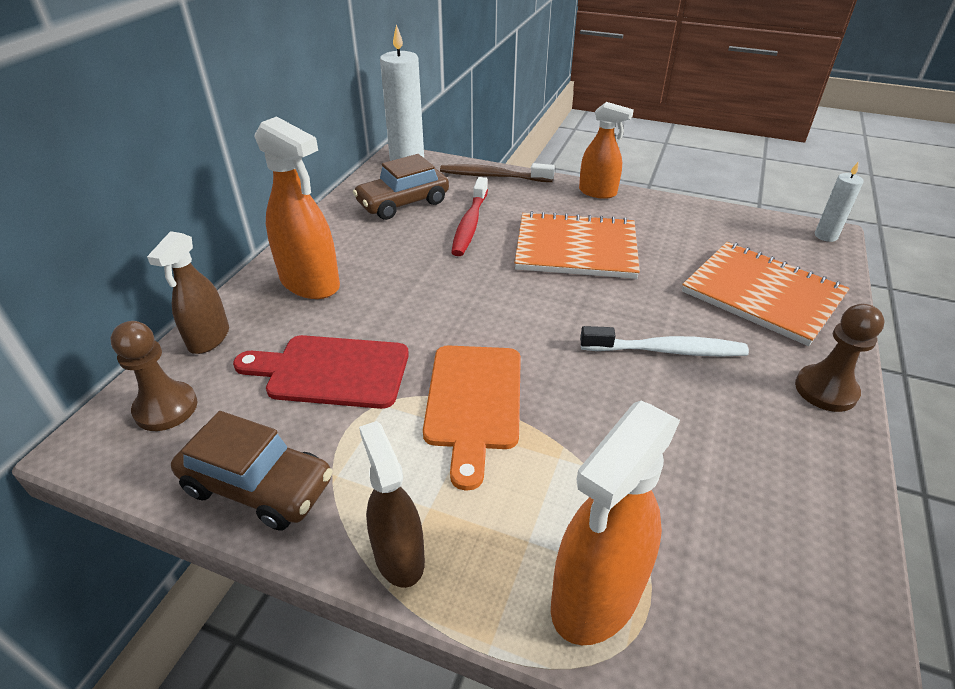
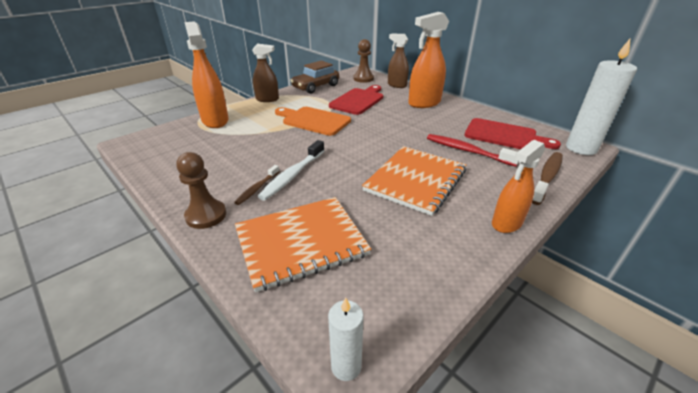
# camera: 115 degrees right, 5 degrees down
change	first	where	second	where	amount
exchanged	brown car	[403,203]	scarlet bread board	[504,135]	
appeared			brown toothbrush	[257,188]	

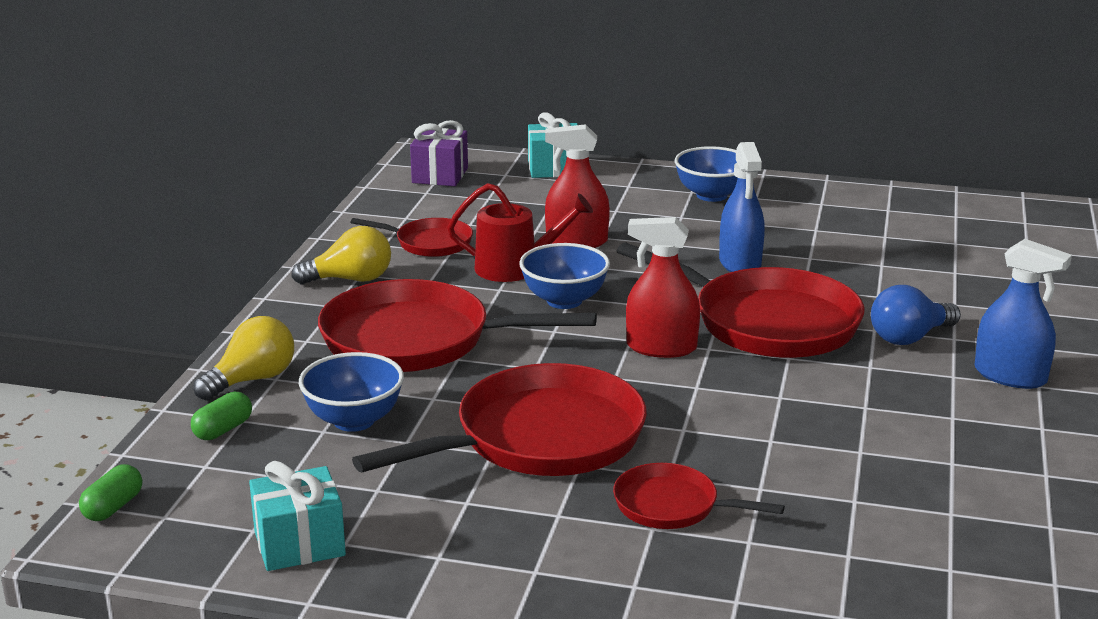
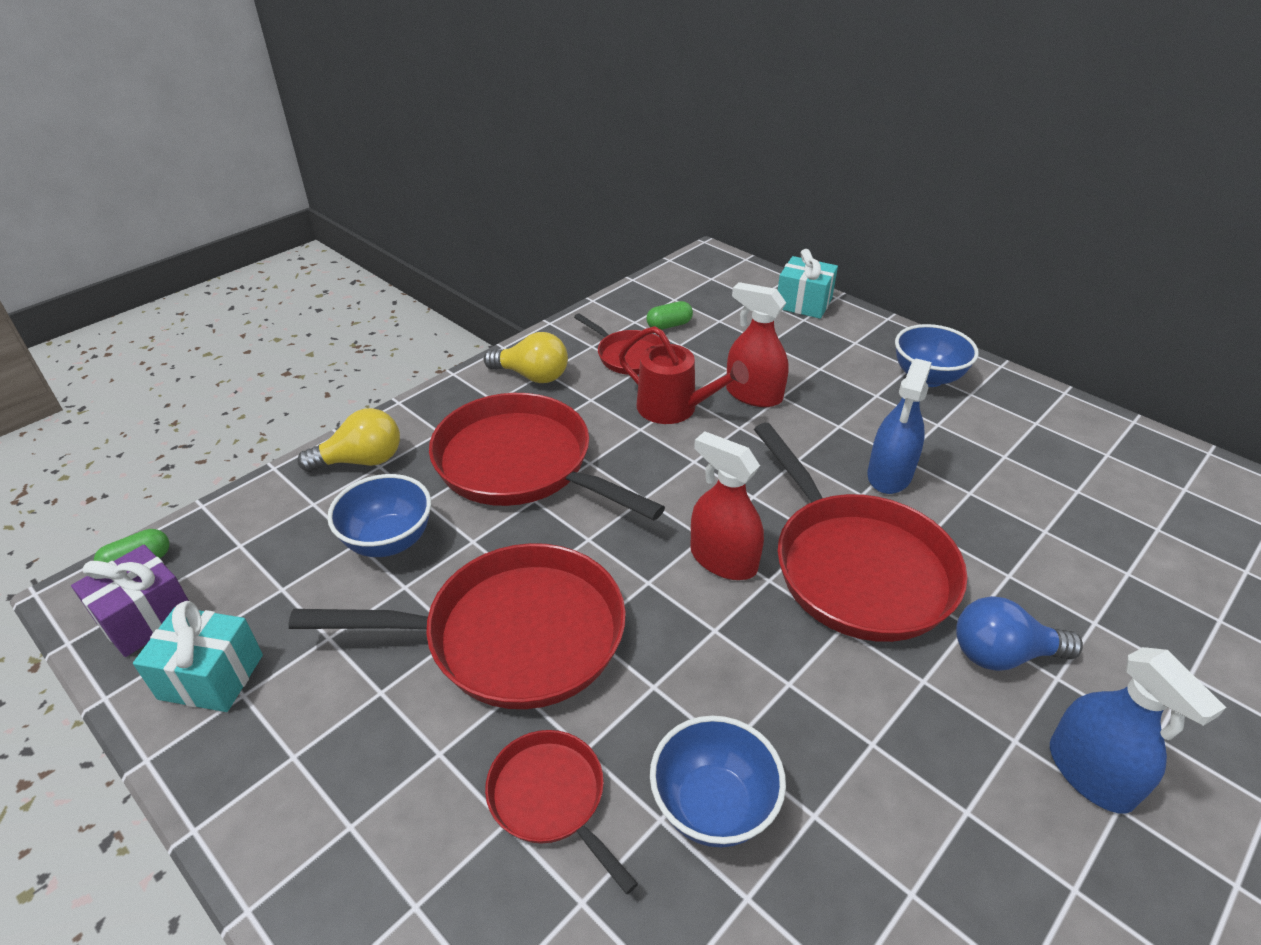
# camera: 30 degrees right, 15 degrees up
change	first	where	second	where	amount
relocated	leaf-green capsule	[223,430]		[669,325]	
relocated	royal purple present	[440,175]		[146,618]	
relocated	blue serving bowl	[564,300]		[713,806]	

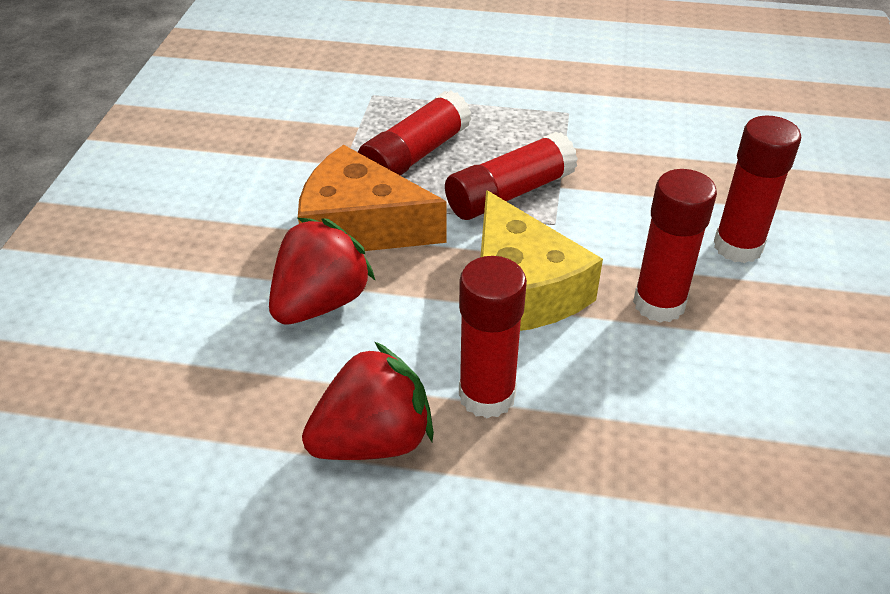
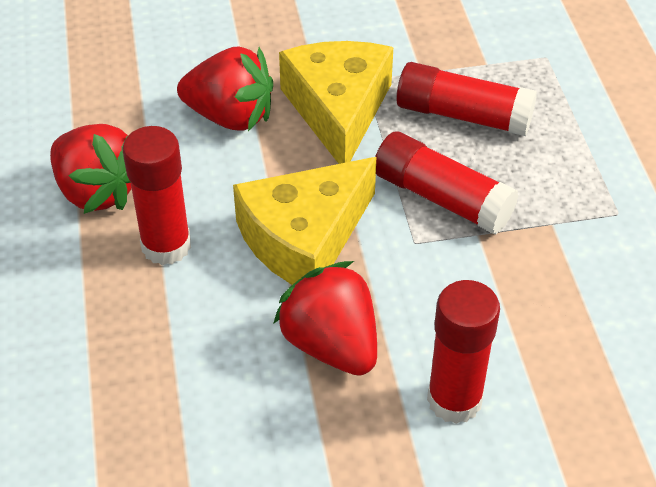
# camera: 70 degrees right, 5 degrees up
change	first	where	second	where	amount
colour	orange-coloured cheese wedge	[360,226]	bright yellow cheese wedge	[338,110]	
exchanged	scarlet stick of glue	[659,304]	scarlet toy strawberry	[331,344]	

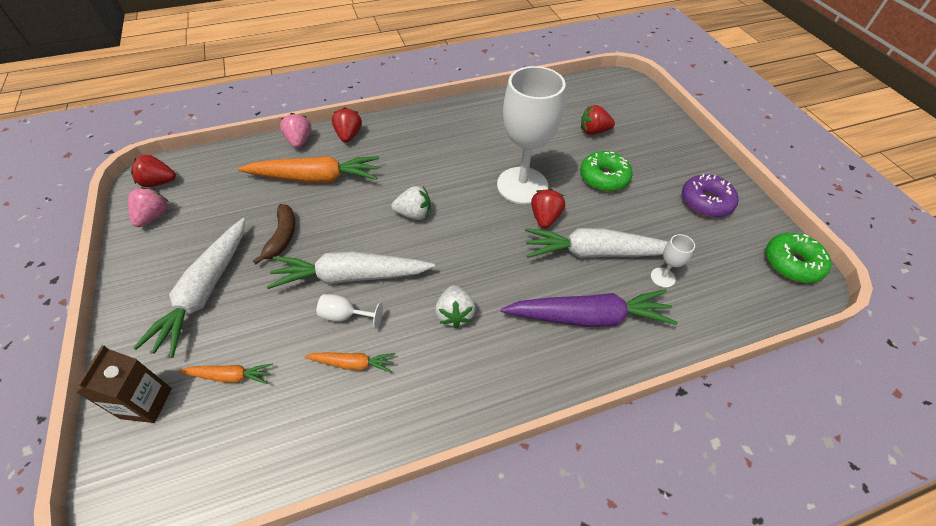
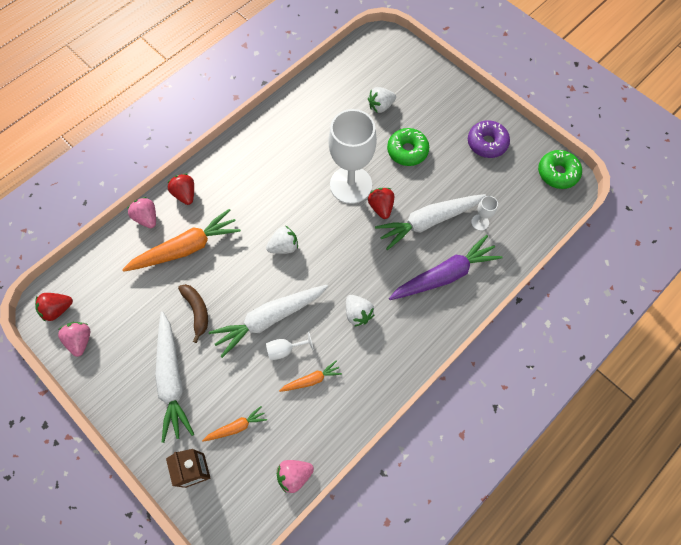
# camera: 25 degrees left, 15 degrees up
change	first	where	second	where	amount
colour	scarlet toy strawberry	[593,131]	pure white toy strawberry	[380,106]	
appeared			pink toy strawberry	[294,475]	

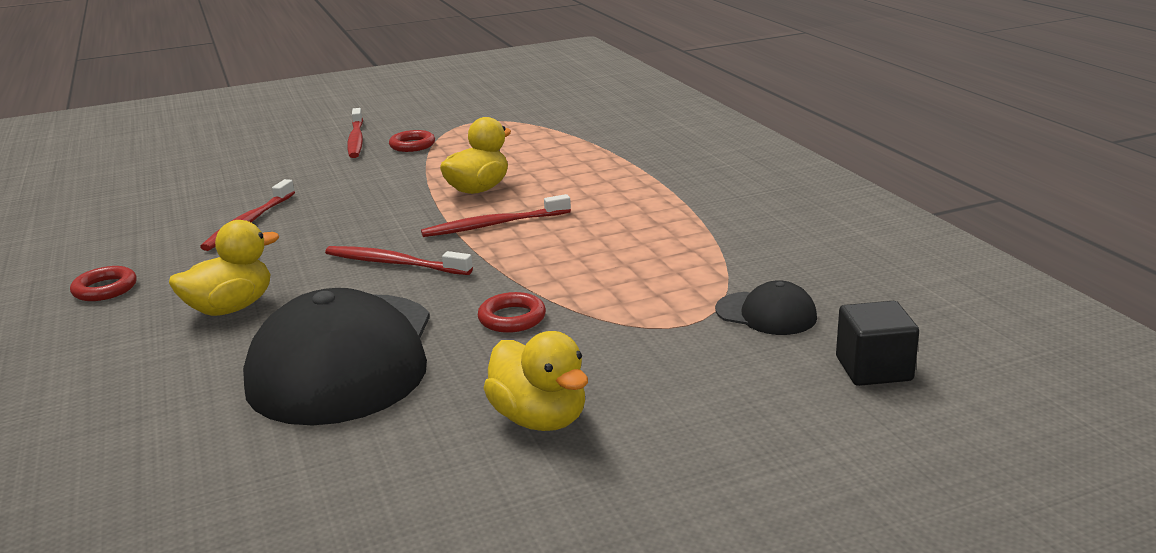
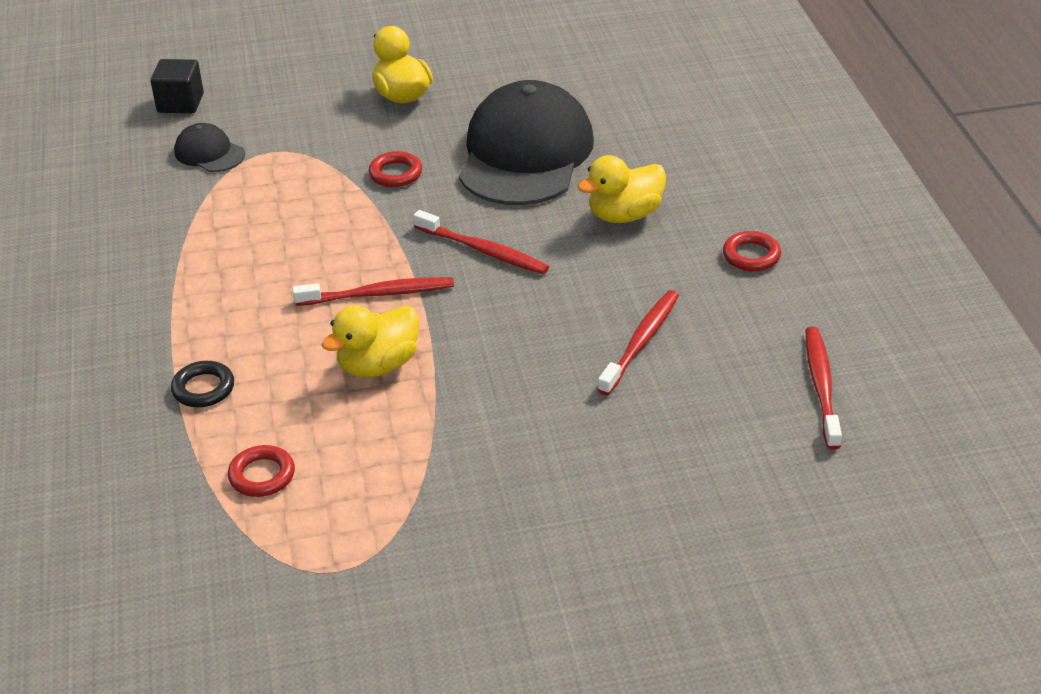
# camera: 170 degrees left, 15 degrees up
change	first	where	second	where	amount
relocated	scarlet toothbrush	[356,140]		[821,386]	
relocated	scarlet torus	[412,145]		[262,475]	
appeared			jet-black torus	[203,388]	

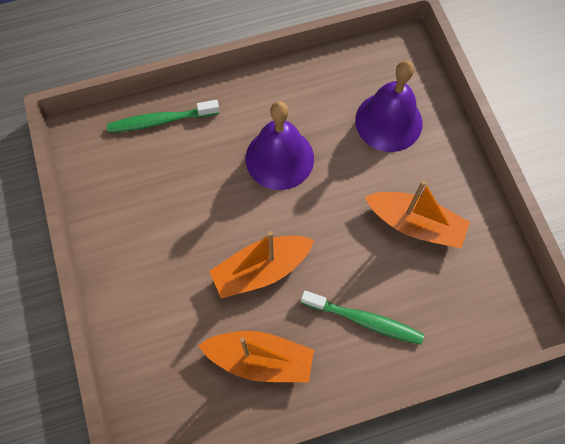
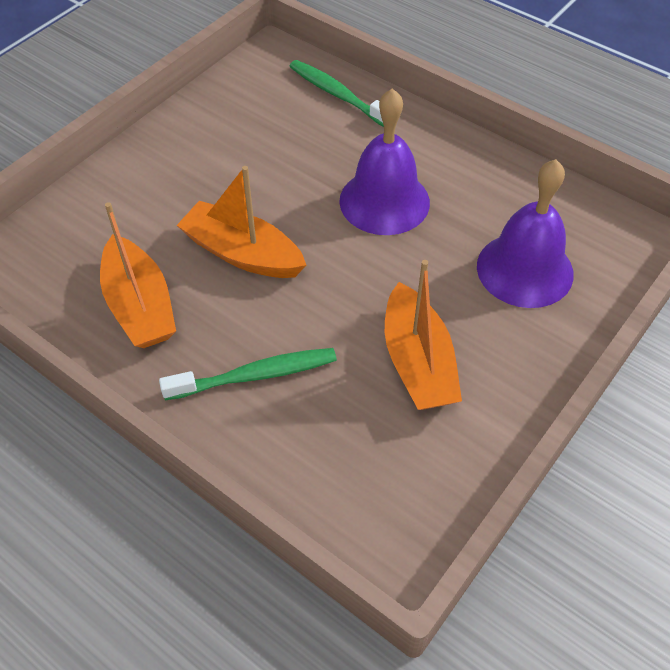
# camera: 55 degrees right, 15 degrees down
change	first	where	second	where	amount
spun	leaf-green toothbrush	[364,320]		[255,375]	90 degrees counterclockwise

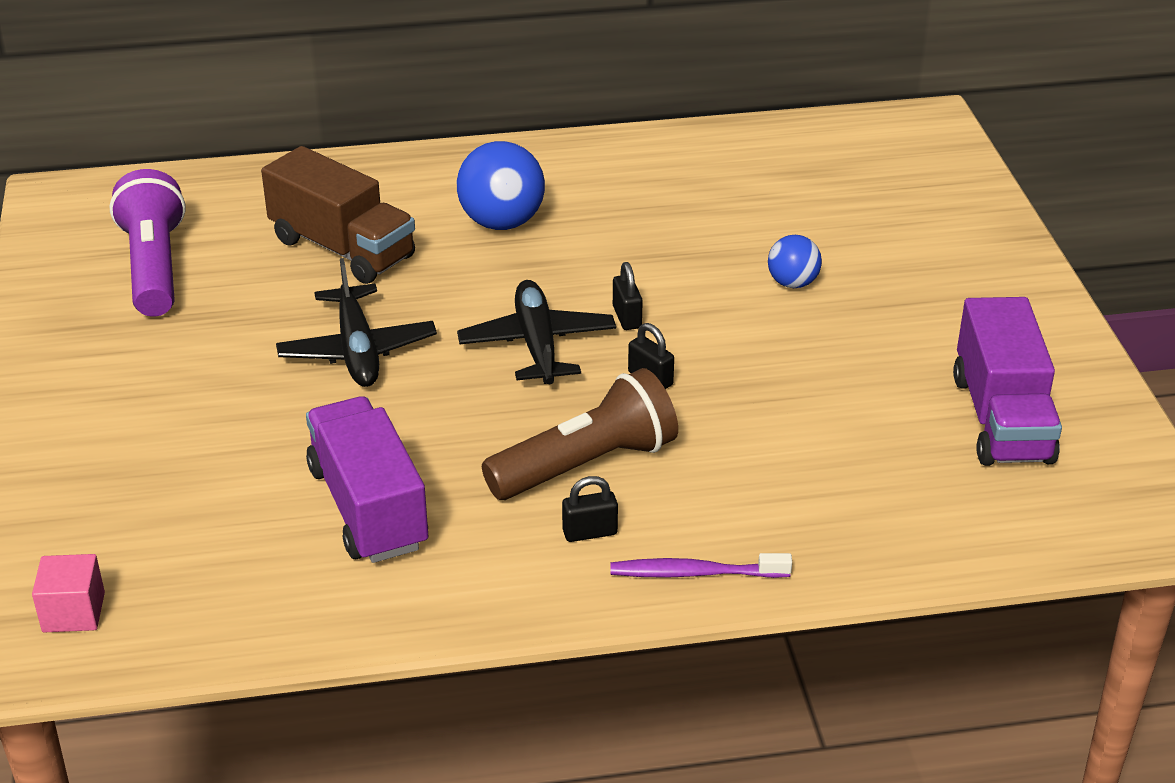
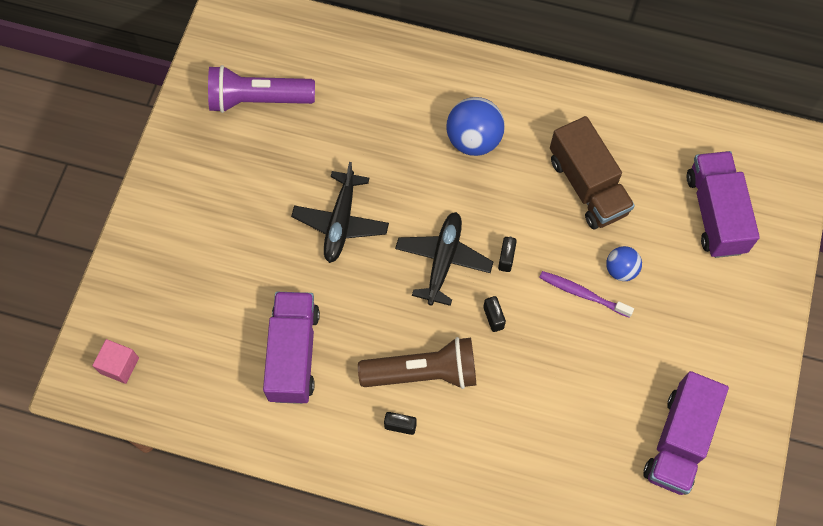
# camera: 25 degrees right, 30 degrees up
change	first	where	second	where	amount
spun	royal purple pocket torch	[154,267]		[258,99]	105 degrees counterclockwise
relocated	brown lorry	[342,248]		[587,186]	
relocated	royal purple toothbrush	[695,573]		[582,294]	
appeared			royal purple lorry	[715,213]	

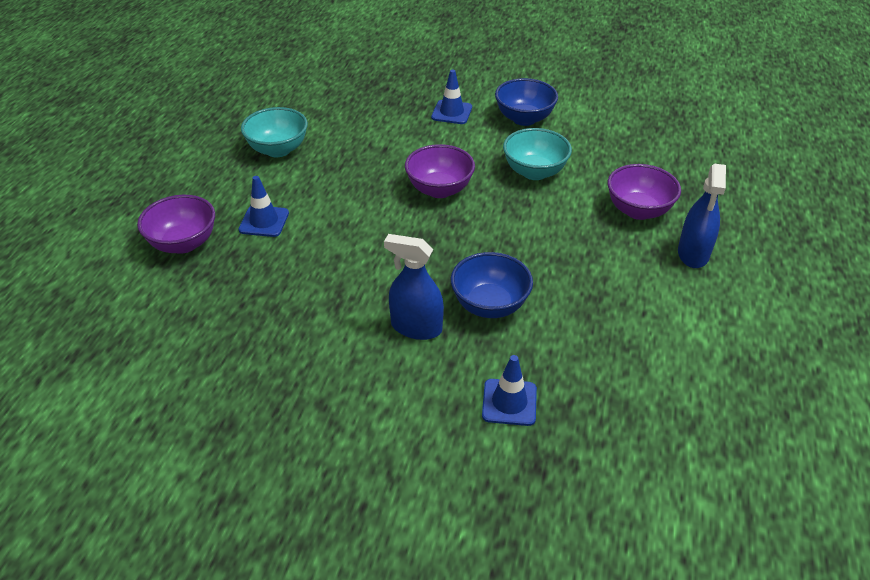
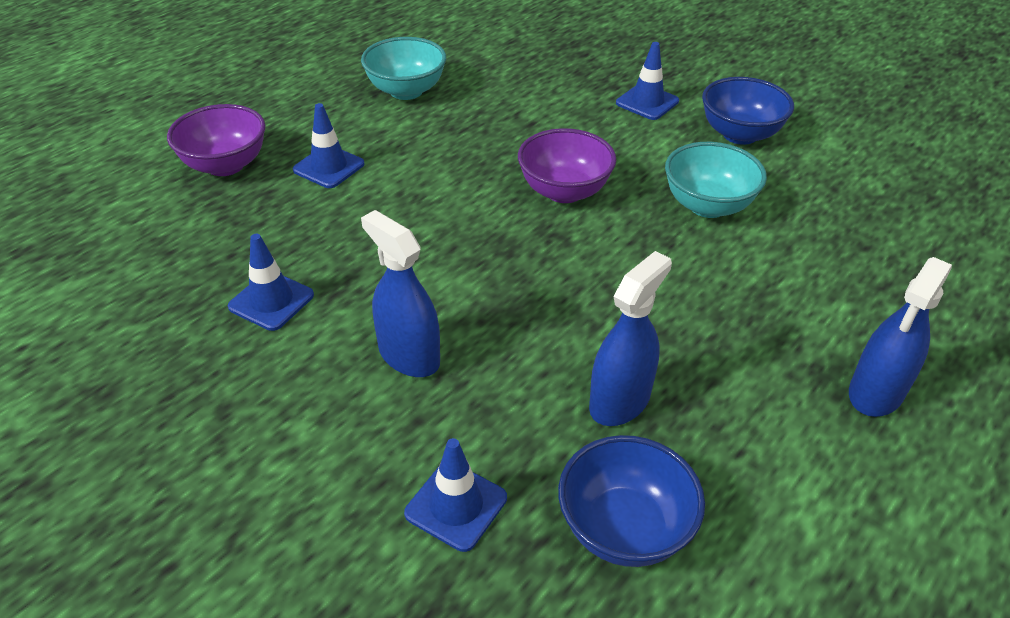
# camera: 25 degrees right, 0 degrees up
change	first	where	second	where	amount
relocated	blue serving bowl	[490,305]		[624,529]	
missing	royal purple serving bowl	[638,210]			
appeared			blue road cone	[271,301]	
appeared			blue spray cleaner	[619,401]	

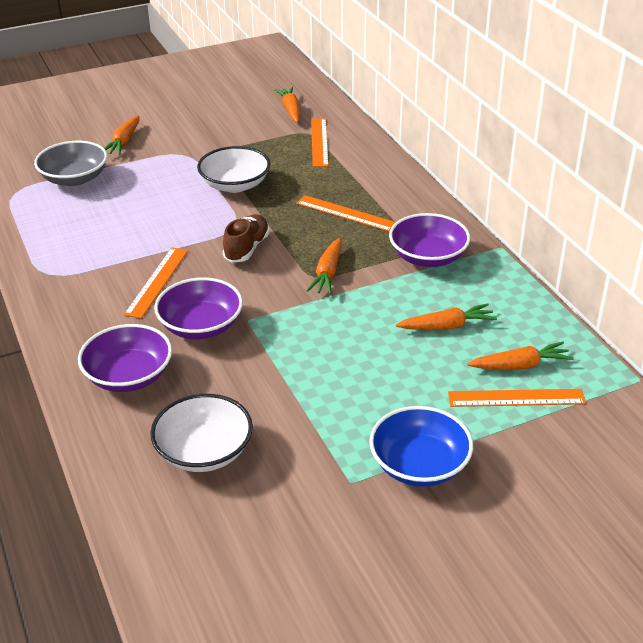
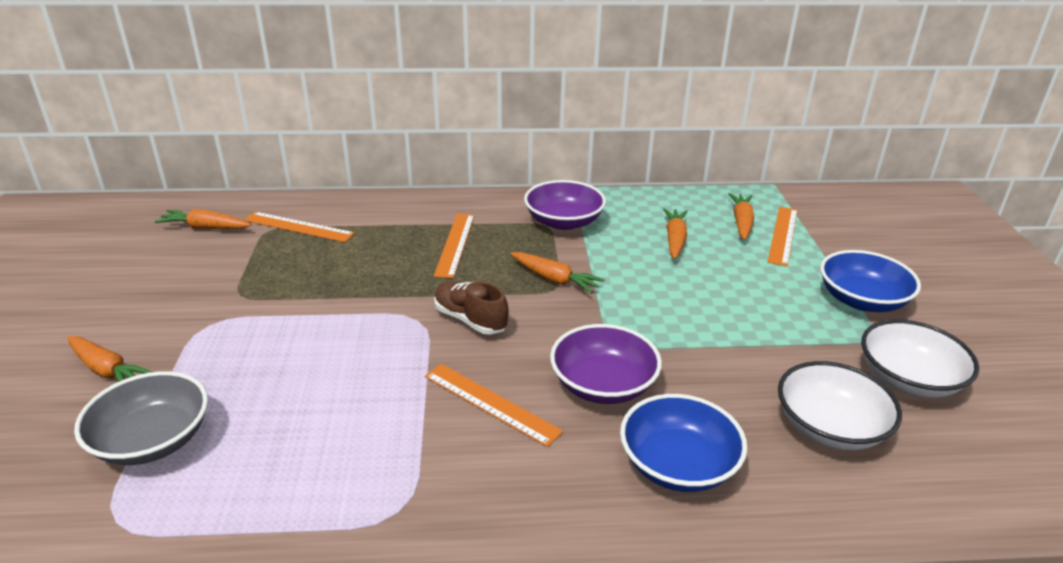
# camera: 70 degrees left, 5 degrees down
change	first	where	second	where	amount
colour	royal purple serving bowl	[129,376]	blue serving bowl	[678,464]	
relocated	pure white serving bowl	[235,185]		[908,379]	
spun	orange-coloured ruler	[346,213]		[455,244]	45 degrees counterclockwise

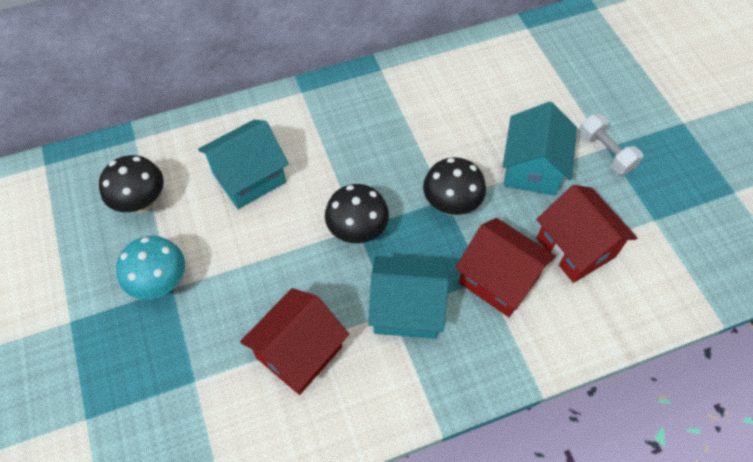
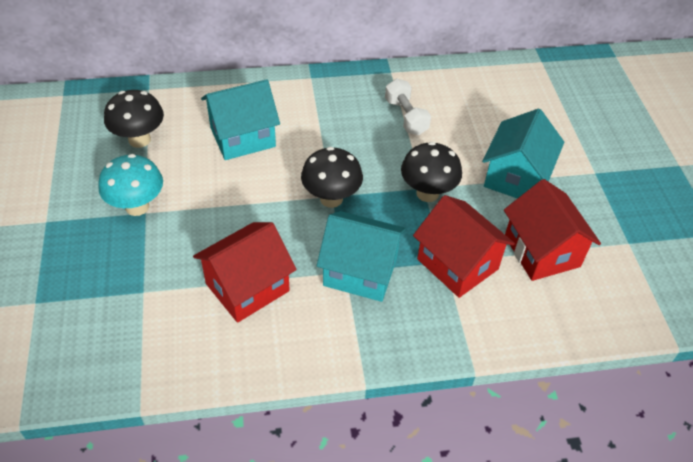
# camera: 10 degrees right, 10 degrees down
change	first	where	second	where	amount
relocated	pure white free weight	[605,152]		[406,117]	

